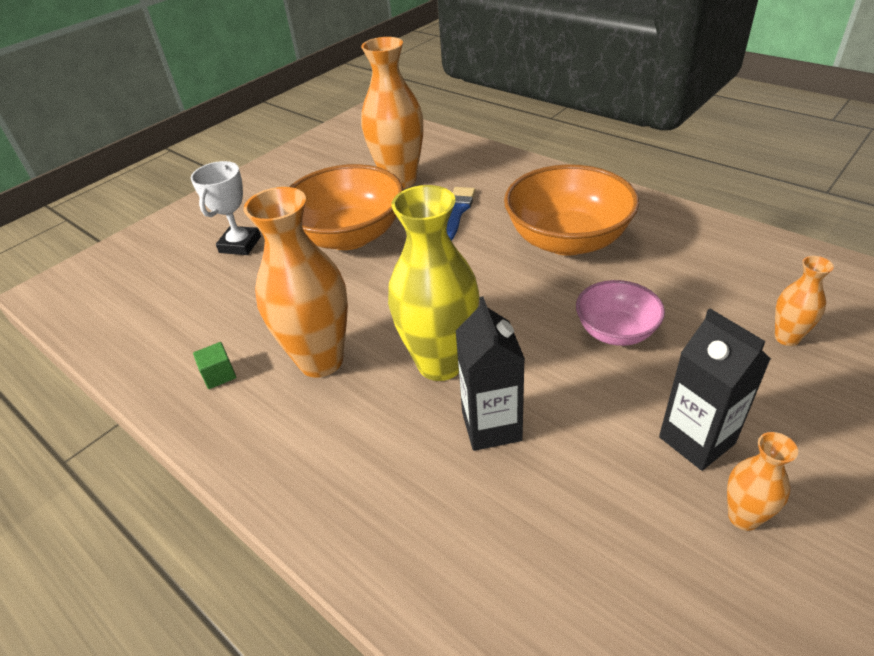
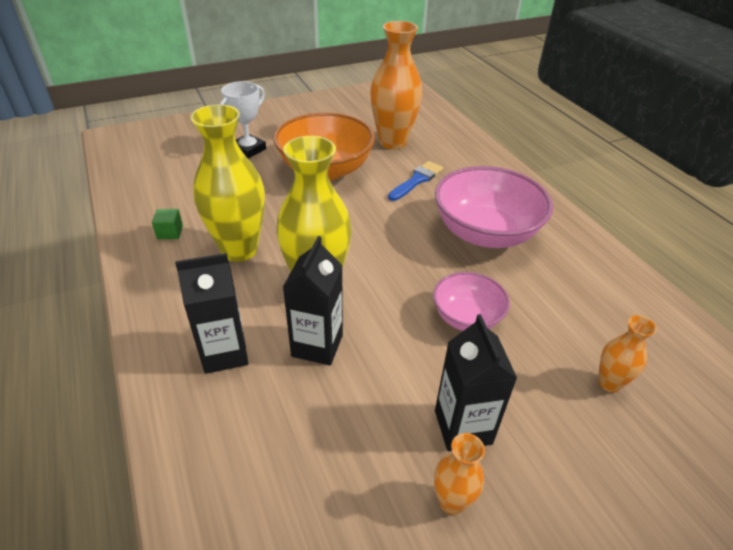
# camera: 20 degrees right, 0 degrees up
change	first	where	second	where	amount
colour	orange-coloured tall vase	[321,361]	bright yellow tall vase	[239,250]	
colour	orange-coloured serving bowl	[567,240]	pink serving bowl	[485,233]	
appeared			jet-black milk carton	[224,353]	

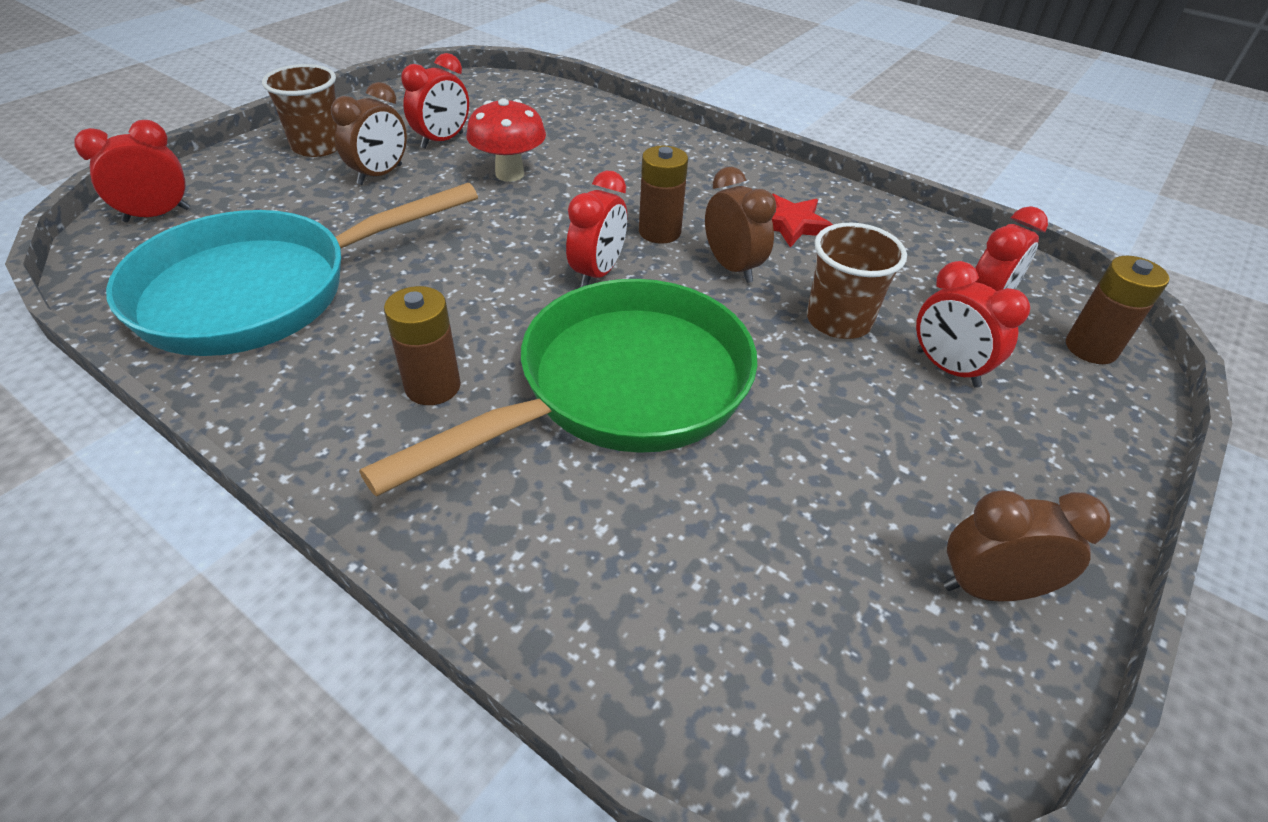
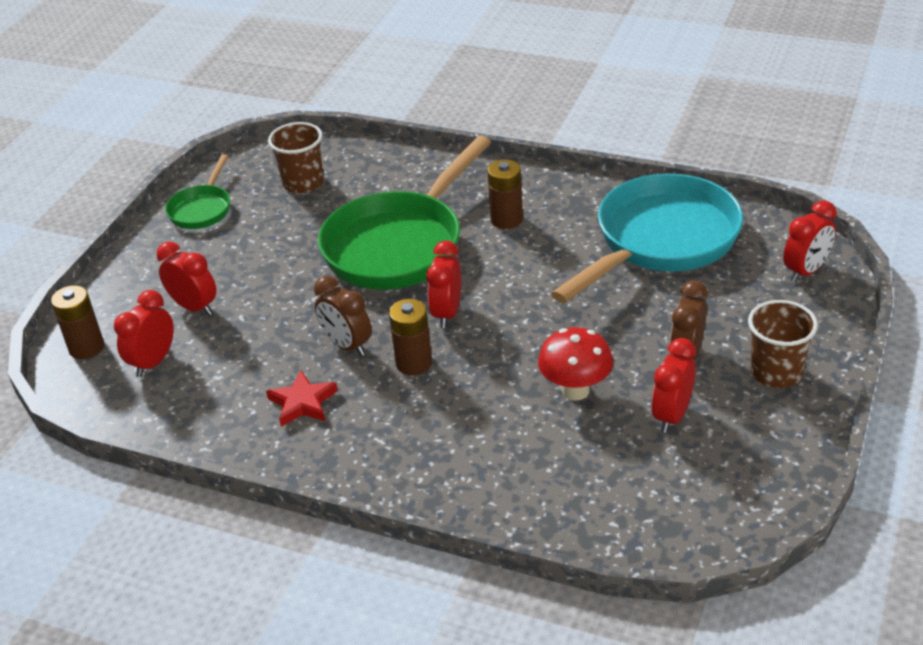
# camera: 170 degrees right, 5 degrees down
change	first	where	second	where	amount
relocated	brown tumbler	[838,321]		[303,183]	
exchanged	brown clock	[989,588]	leaf-green pan	[202,209]	

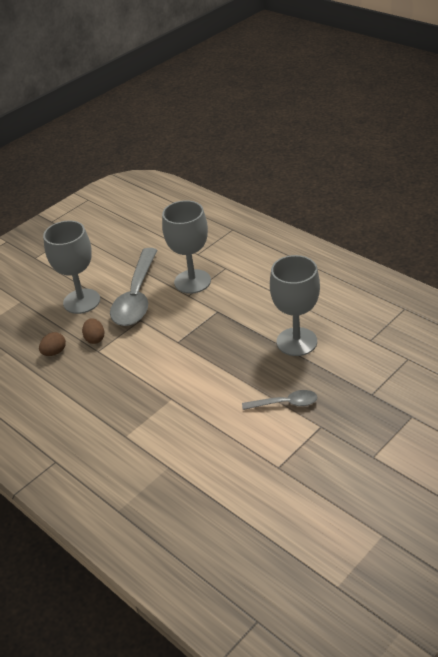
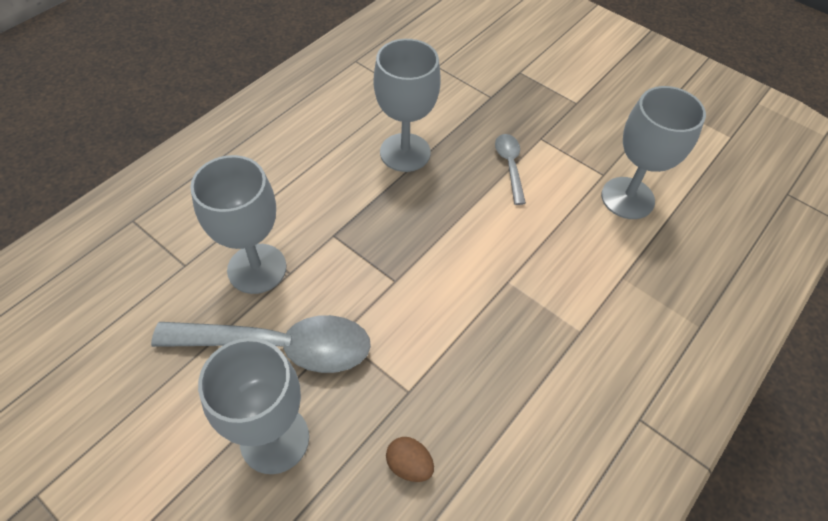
# camera: 100 degrees left, 15 degrees up
change	first	where	second	where	amount
missing	brown toy egg	[95,339]			
appeared			grey chalice	[627,198]	

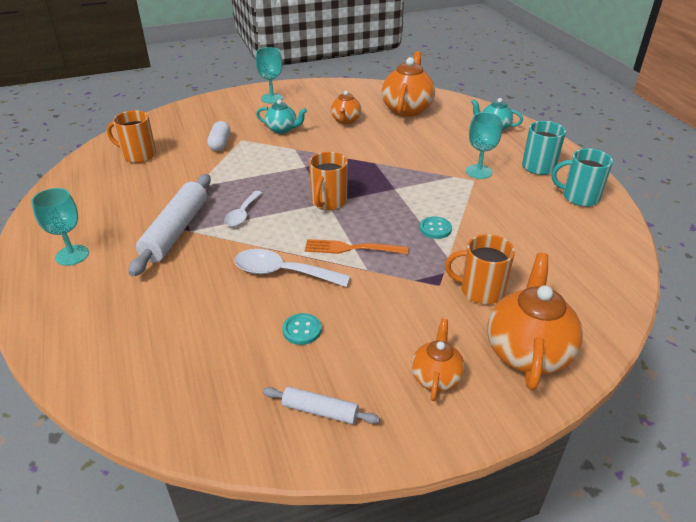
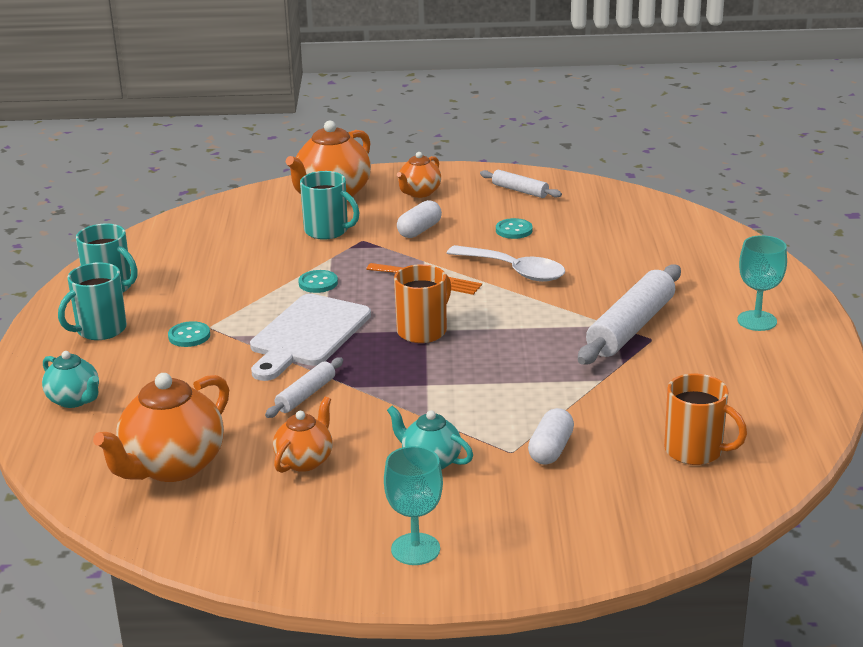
# camera: 160 degrees left, 10 degrees down
change	first	where	second	where	amount
missing	pure white teaspoon	[242,214]			
colour	orange-coloured coffee mug	[480,290]	aqua coffee mug	[327,231]	
exchanged	aqua chalice	[478,172]	aqua shirt button	[189,336]	
appeared			pure white bread board	[307,335]	
appeared			pure white dough roller	[306,395]	
appeared			pure white capsule	[419,230]	

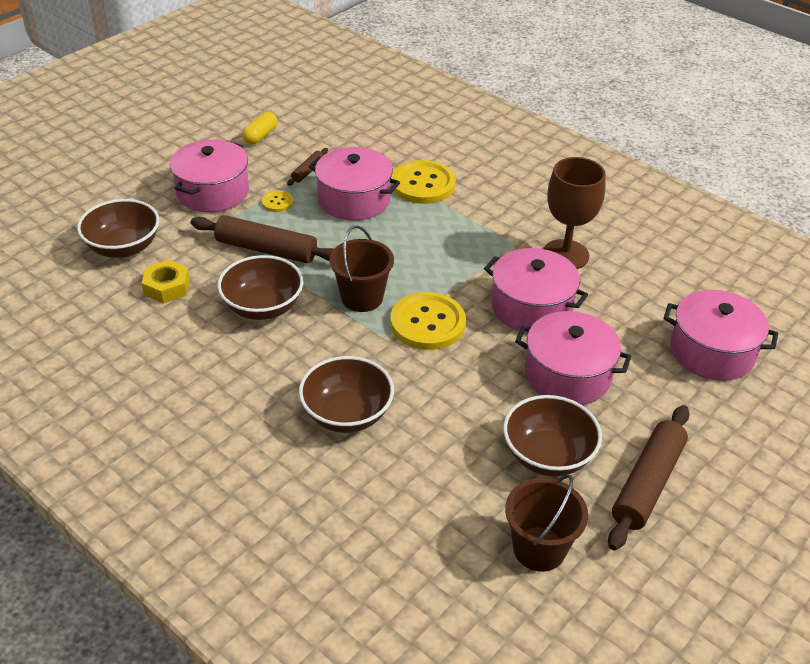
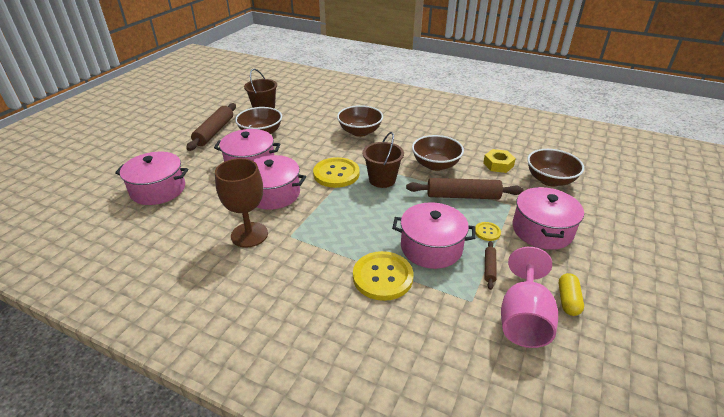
# camera: 165 degrees right, 5 degrees down
change	first	where	second	where	amount
appeared			pink chalice	[523,319]	

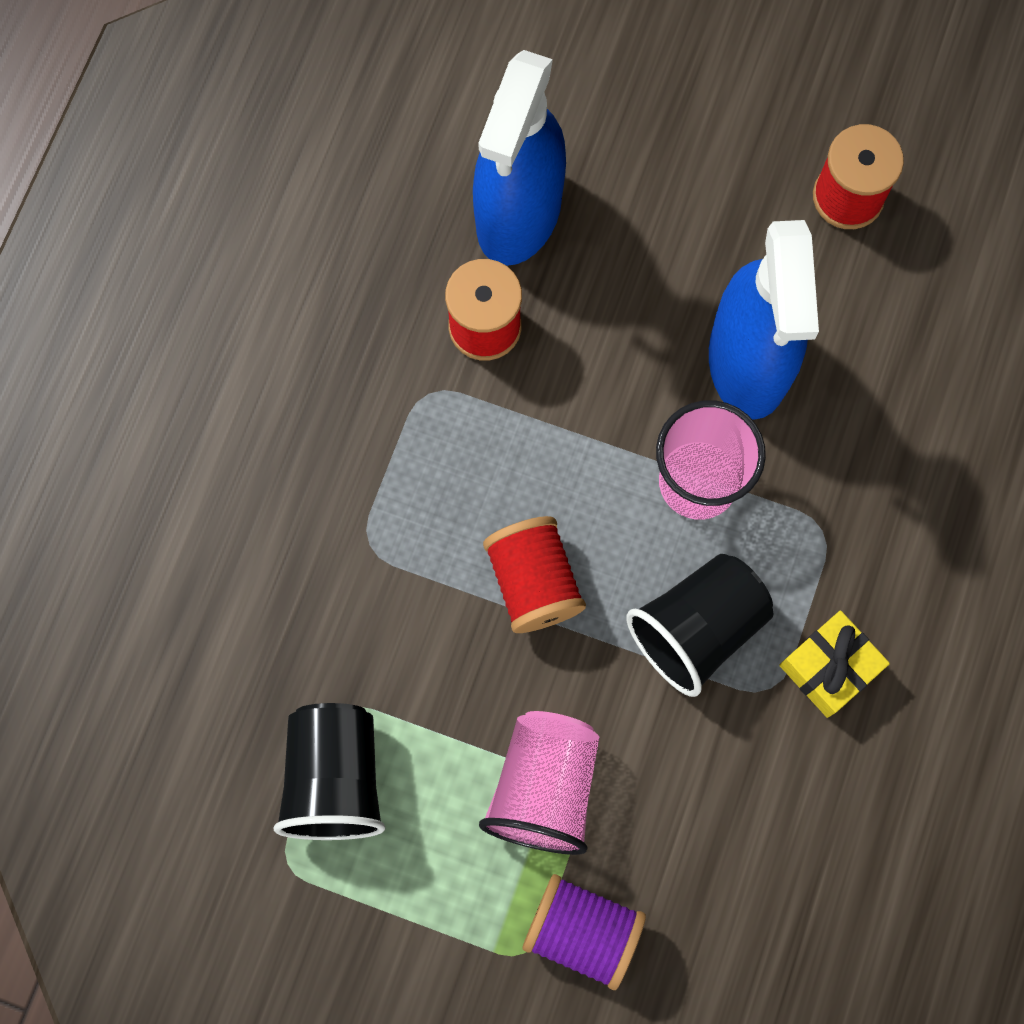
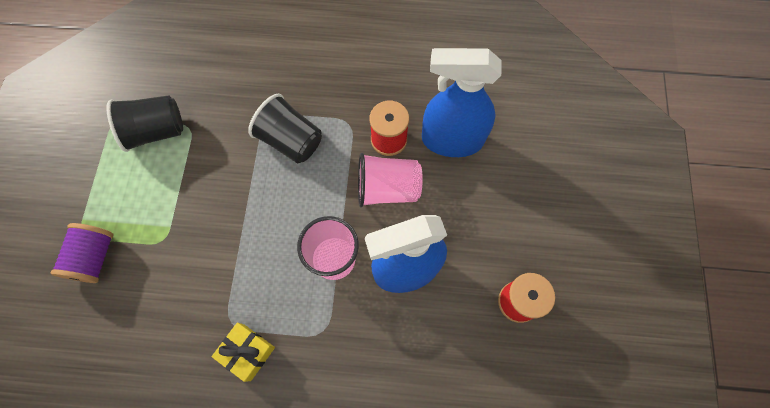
# camera: 75 degrees right, 5 degrees down
change	first	where	second	where	amount
relocated	pink tumbler	[544,787]		[387,188]	
missing	scarlet spool	[533,582]			
relocated	jet-black tumbler	[697,629]		[291,140]	

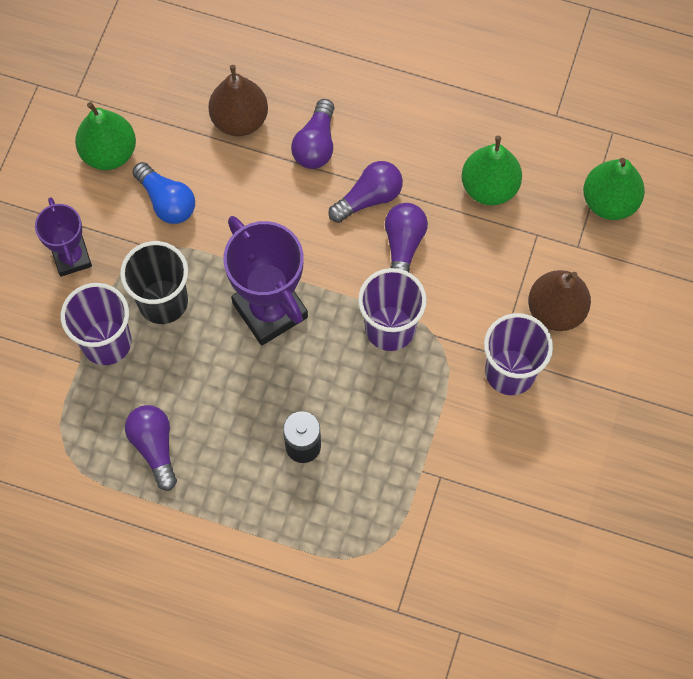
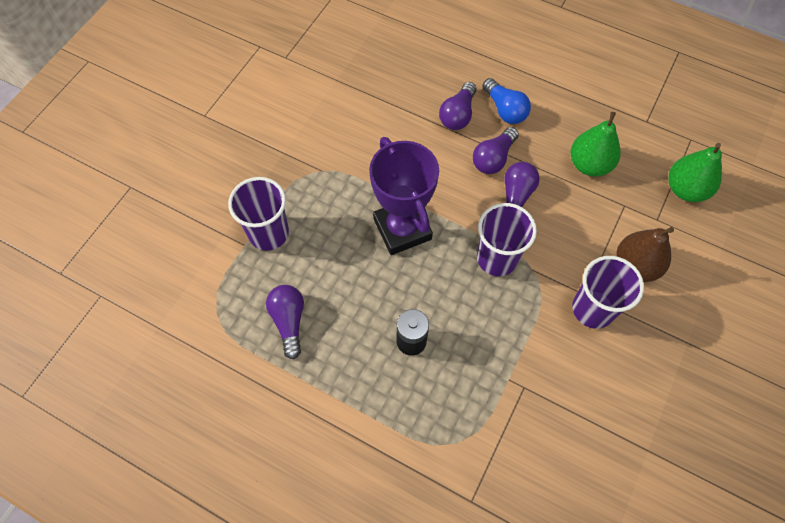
# camera: 10 degrees right, 5 degrees down
change	first	where	second	where	amount
missing	royal purple award cup	[71,257]			
missing	leaf-green toy pear	[109,152]			
missing	jet-black tumbler	[163,301]			
relocated	blue lightbulb	[167,201]		[505,110]	
missing	brown toy pear	[239,119]			
spun	royal purple lightbulb	[369,198]		[493,158]	150 degrees clockwise

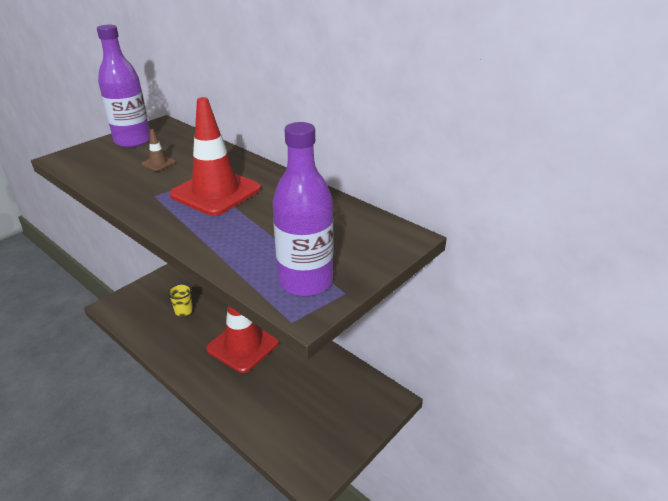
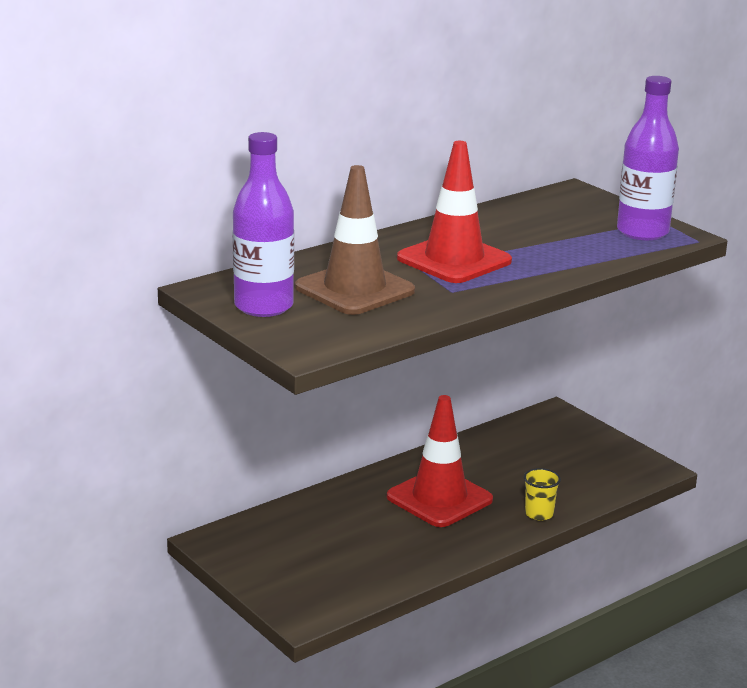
# camera: 80 degrees left, 10 degrees down
change	first	where	second	where	amount
size	brown road cone	[158,163]		[355,289]	x2.45
relocated	bright yellow tumbler	[184,311]		[539,514]	

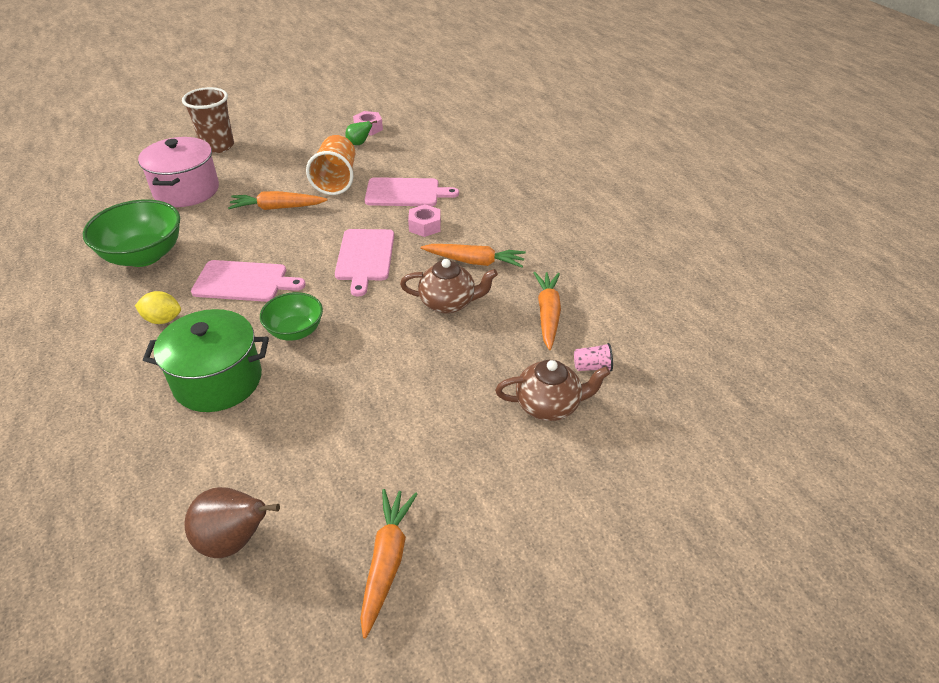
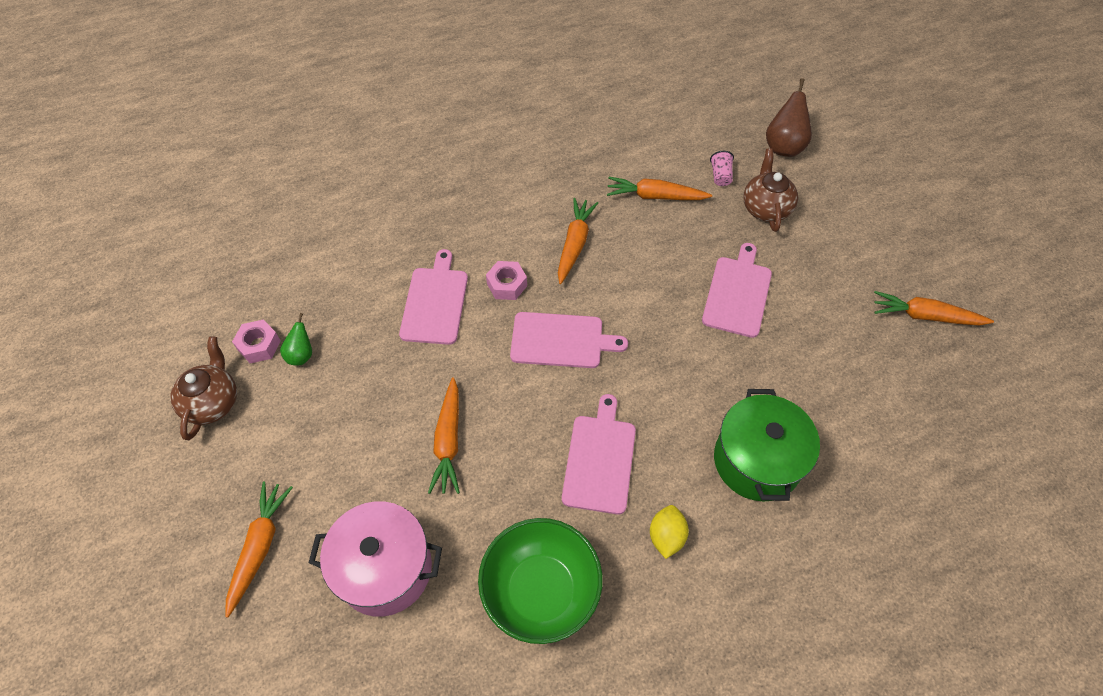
# camera: 85 degrees left, 15 degrees up
change	first	where	second	where	amount
exchanged	brown tumbler	[217,146]	orange-coloured carrot	[260,547]	
relocated	brown toy pear	[235,540]		[783,146]	
missing	leaf-green serving bowl	[295,331]			
missing	orange-coloured tumbler	[336,180]			
relocated	brown teapot	[448,303]		[213,402]	
appeared			pink bread board	[737,293]	

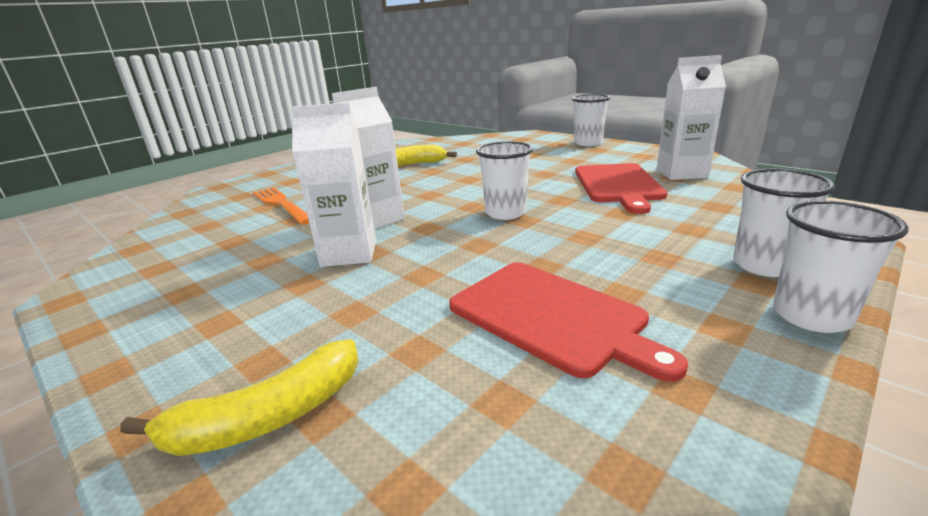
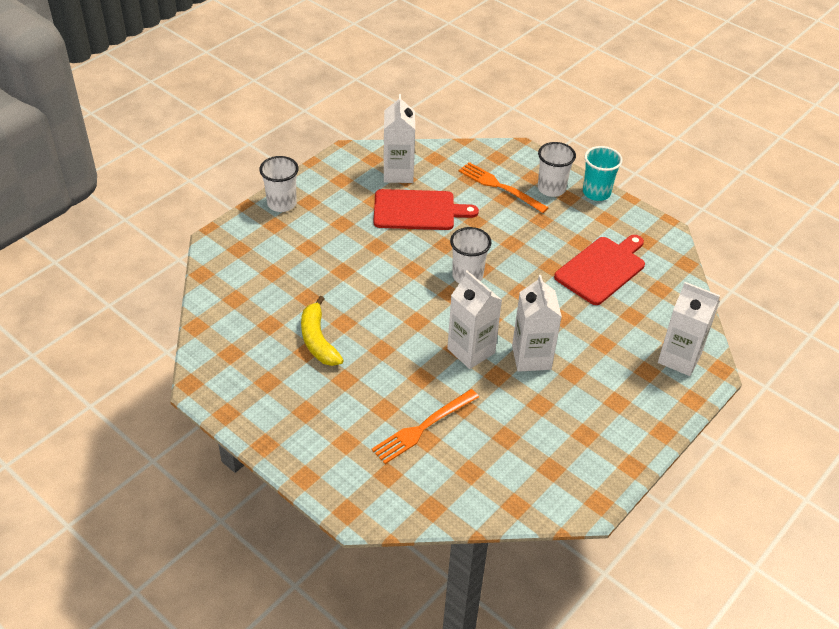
# camera: 95 degrees left, 20 degrees up
change	first	where	second	where	amount
exchanged	bright yellow banana fruit	[268,416]	pure white milk carton	[679,358]	
colour	pure white tumbler	[811,316]	aqua tumbler	[596,193]	
appeared			orange-coloured dinner fork	[500,187]	

